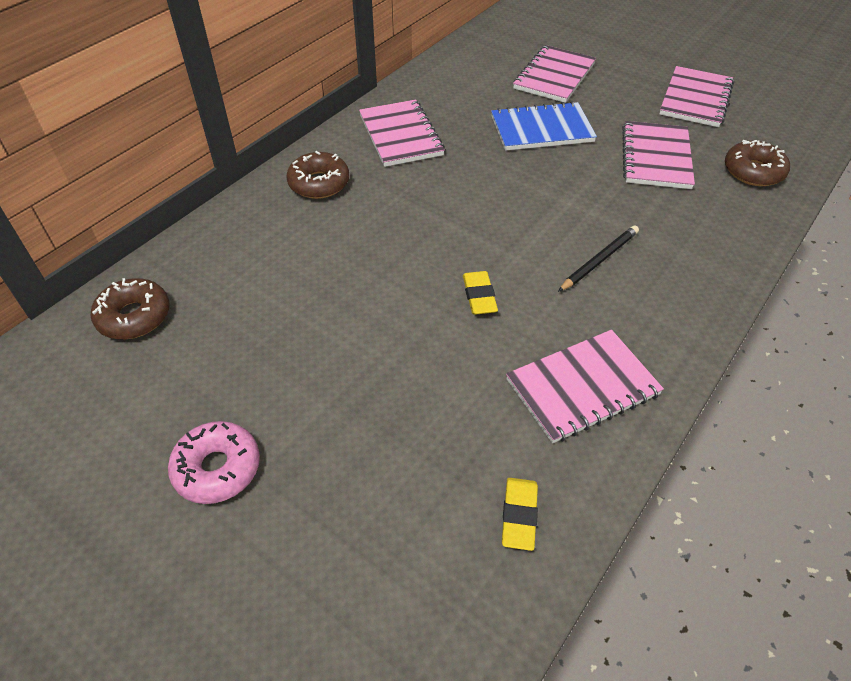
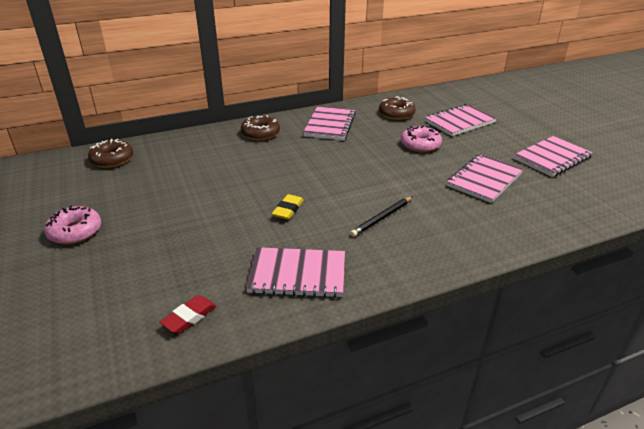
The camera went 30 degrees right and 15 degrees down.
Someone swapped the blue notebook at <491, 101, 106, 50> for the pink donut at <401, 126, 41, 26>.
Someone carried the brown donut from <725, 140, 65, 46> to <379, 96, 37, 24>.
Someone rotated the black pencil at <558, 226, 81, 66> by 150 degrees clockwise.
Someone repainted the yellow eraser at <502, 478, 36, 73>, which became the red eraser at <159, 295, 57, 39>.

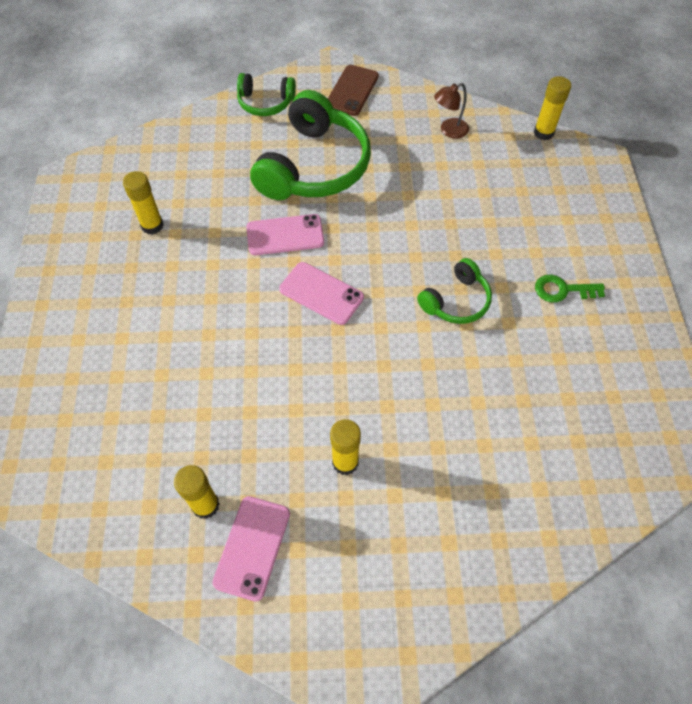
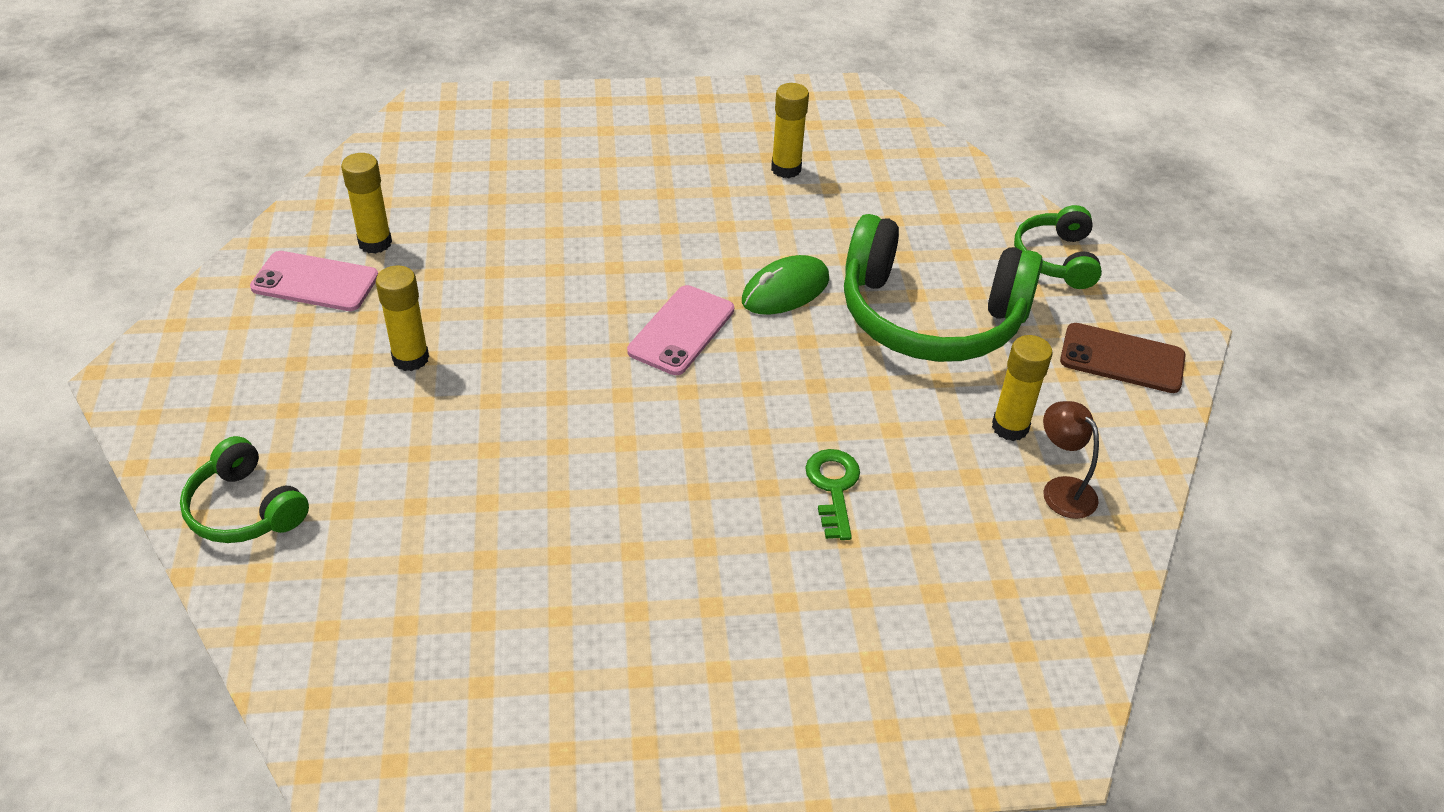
The camera went 85 degrees right and 15 degrees down.
Someone carried the yellow glue stick from <534, 76, 37, 64> to <992, 335, 61, 106>.
Someone swapped the pink phone at <246, 214, 78, 41> for the green mouse at <742, 255, 87, 60>.
Someone carried the green headphones from <417, 258, 75, 66> to <180, 436, 129, 107>.
Someone carried the green key from <535, 275, 70, 28> to <805, 449, 55, 91>.

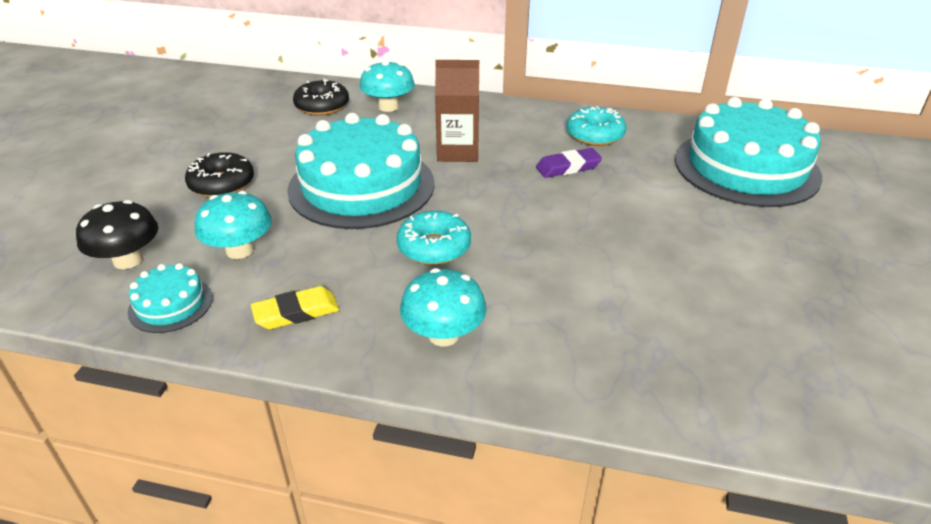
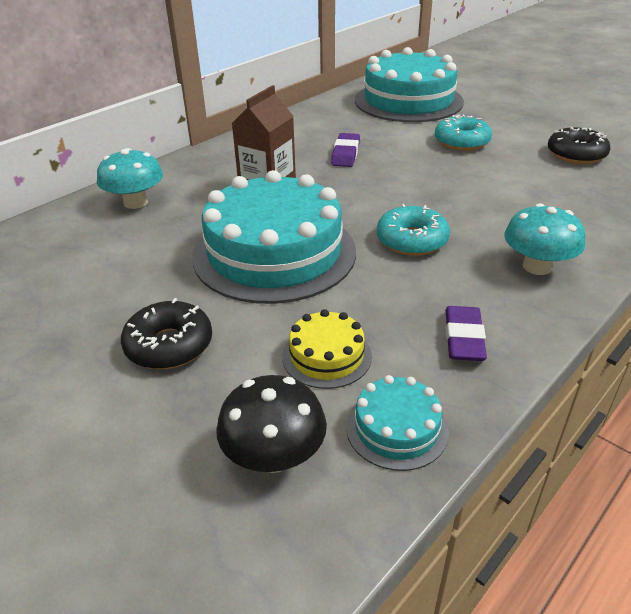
The camera went 60 degrees left and 0 degrees up.
Someone carried the black donut from <293, 78, 56, 38> to <548, 127, 62, 37>.
Someone carried the turquoise donut from <566, 106, 60, 40> to <434, 115, 58, 36>.
Someone swapped the turquoise mushroom at <195, 191, 77, 68> for the yellow cake at <282, 309, 90, 80>.
Someone repainted the yellow eraser at <251, 286, 88, 43>, which became the purple eraser at <445, 306, 42, 55>.

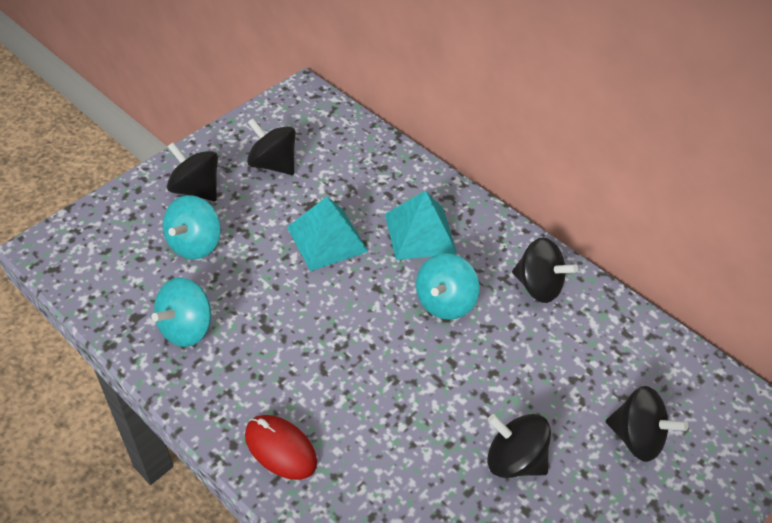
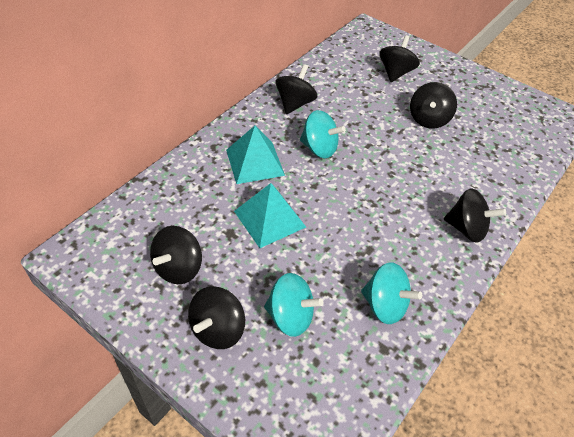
The camera went 95 degrees left and 0 degrees up.
Someone swapped the red mouse at <245, 415, 72, 65> for the black spinning top at <444, 188, 62, 55>.

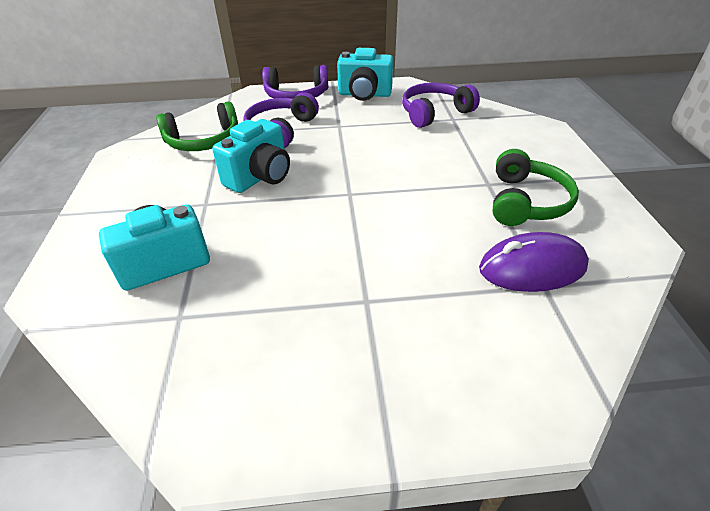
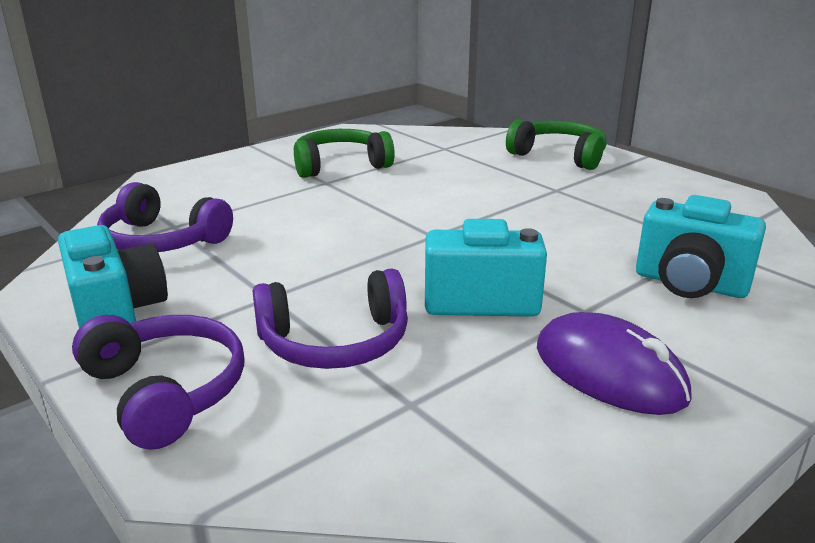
The camera went 125 degrees left and 15 degrees down.
Someone carried the green headphones from <156, 102, 82, 49> to <506, 120, 100, 50>.
Someone carried the purple mouse from <479, 232, 110, 60> to <537, 312, 155, 103>.

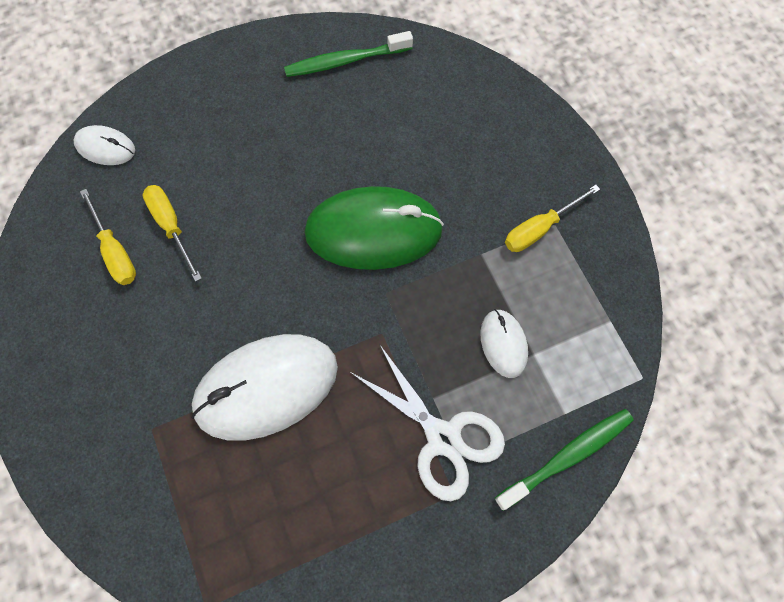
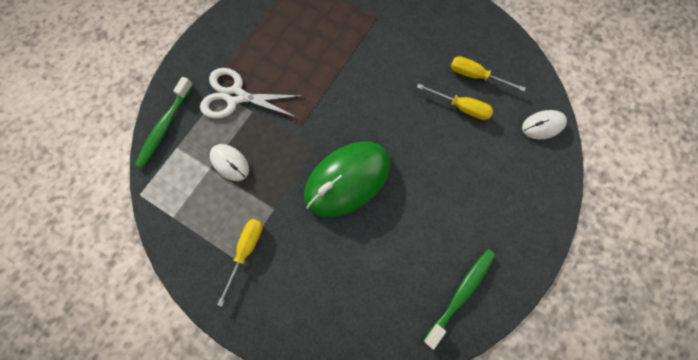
The camera went 145 degrees right and 5 degrees up.
Someone took away the white mouse at <191, 334, 147, 107>.

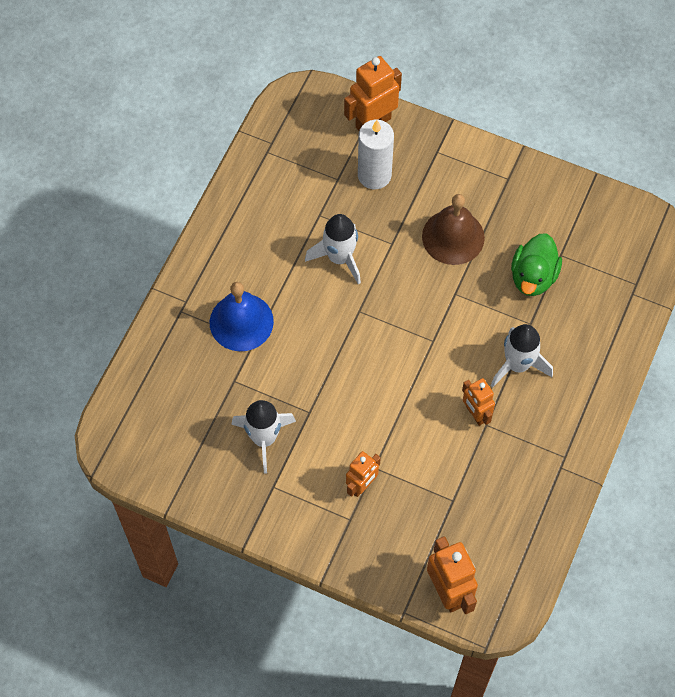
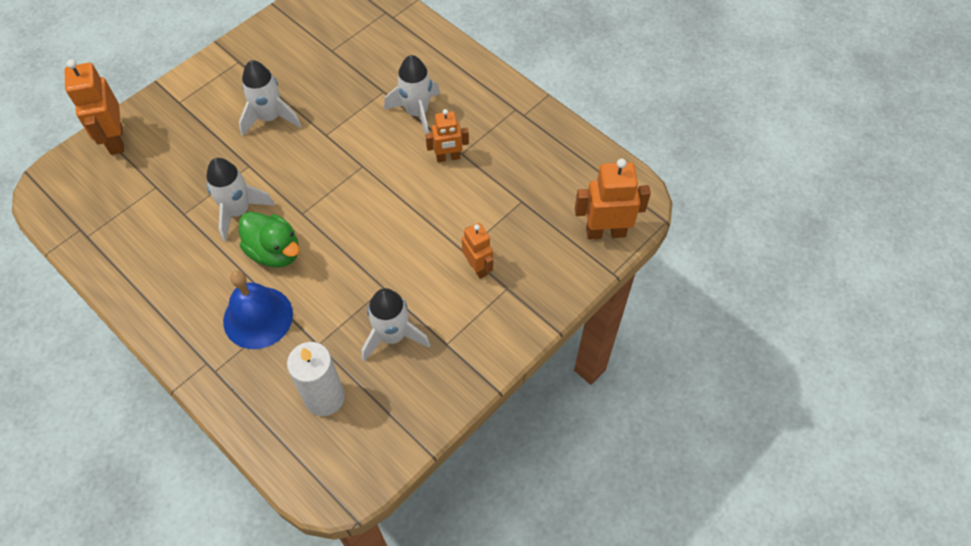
The camera went 70 degrees left and 5 degrees down.
Someone carried the white candle from <358, 120, 36, 69> to <287, 342, 58, 74>.
Someone swapped the brown bell at <422, 194, 63, 71> for the white rocket at <239, 60, 62, 76>.
Someone carried the green duck from <511, 233, 51, 63> to <239, 212, 61, 56>.

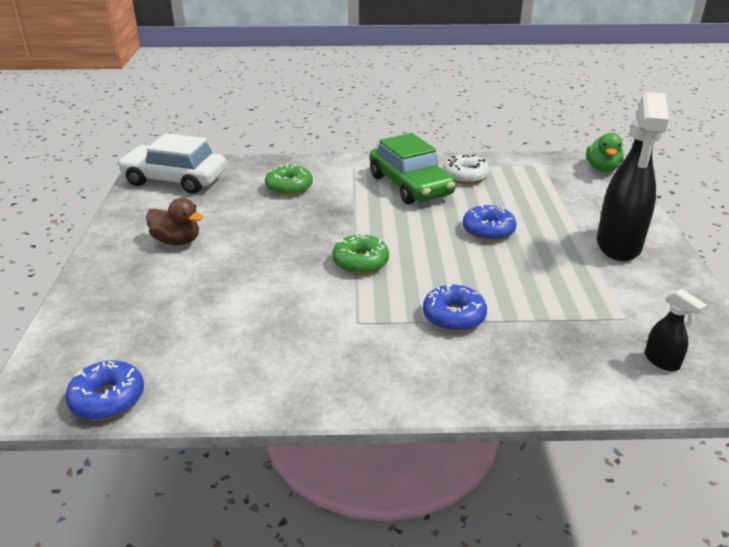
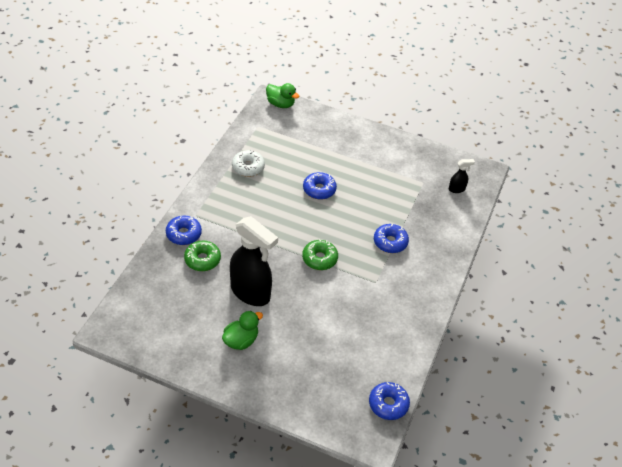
The camera went 70 degrees left and 15 degrees up.
Someone carried the black spray bottle from <597, 92, 72, 169> to <230, 216, 48, 90>.
Someone took away the white car at <118, 133, 108, 61>.
Someone took away the green car at <370, 133, 86, 71>.
Someone repainted the brown duck at <146, 198, 57, 47>, which became the green duck at <222, 311, 41, 39>.
Someone put down the blue donut at <166, 216, 36, 29>.

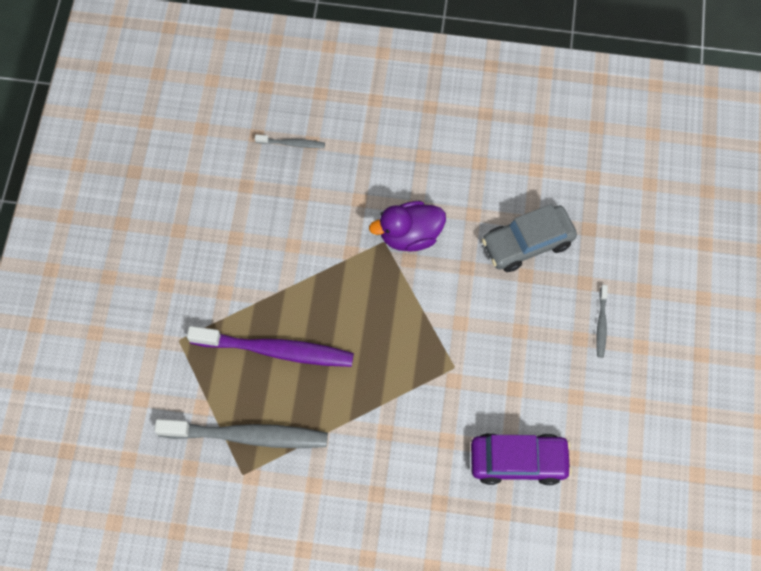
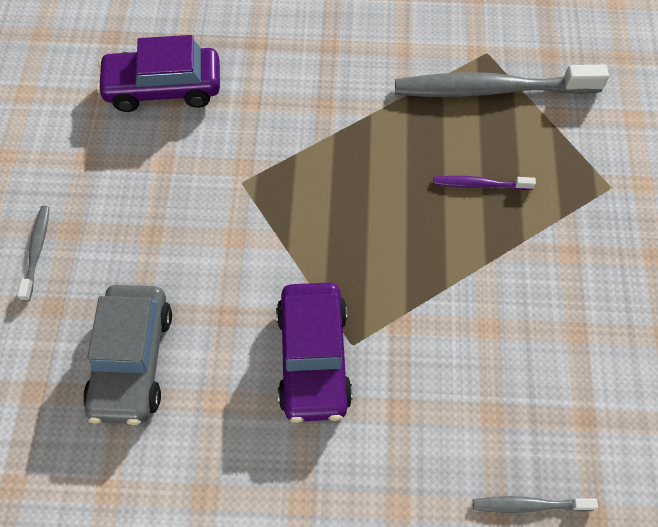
The camera went 175 degrees right and 5 degrees down.
Someone swapped the purple duck at <369, 201, 77, 50> for the purple car at <276, 282, 76, 141>.
Someone rotated the grey car at <482, 204, 95, 68> by 120 degrees clockwise.
Someone scaled the purple toothbrush at <187, 326, 167, 41> by 0.45.

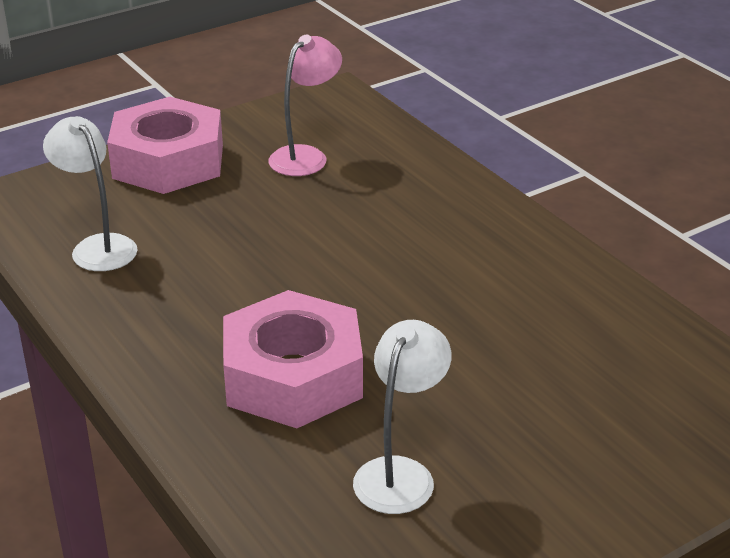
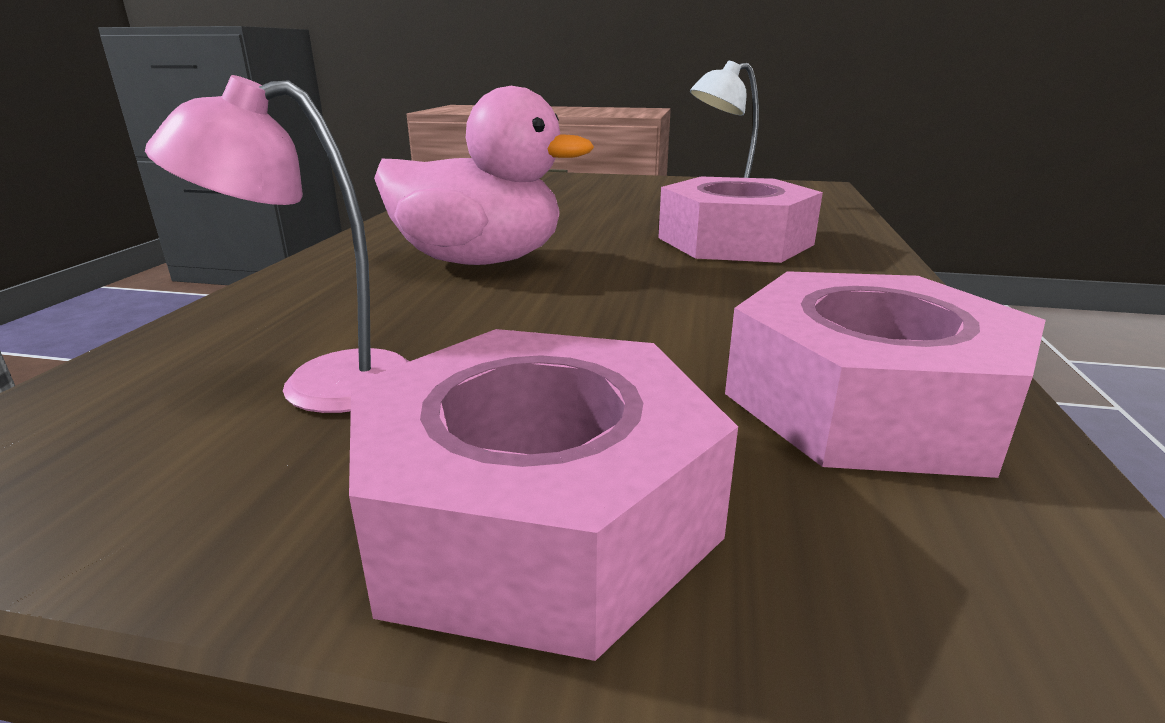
The camera went 135 degrees left and 10 degrees down.
Someone swapped the white lamp at <43, 116, 95, 155> for the pink nut at <725, 271, 321, 207>.
Someone put down the pink duck at <374, 86, 220, 179>.

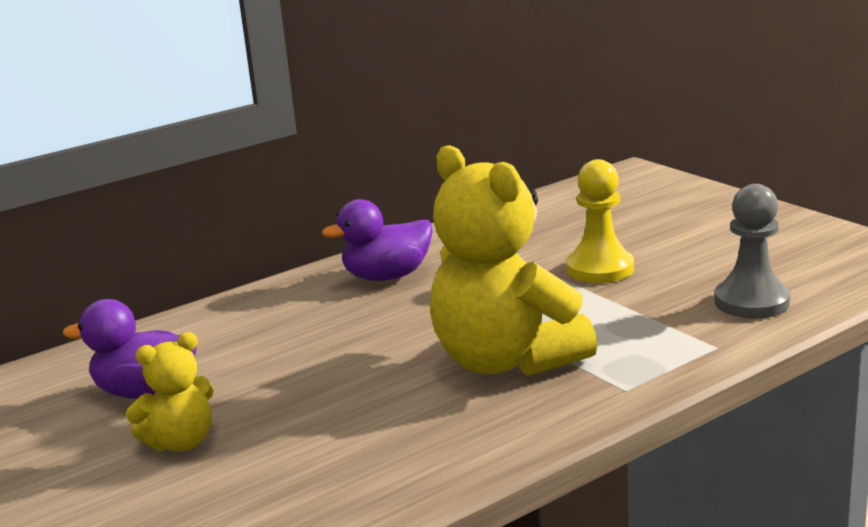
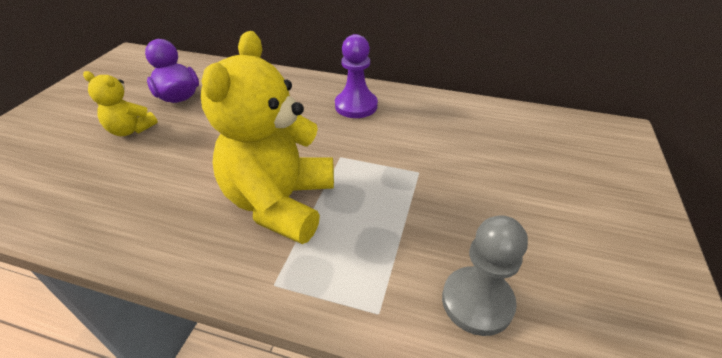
The camera went 50 degrees right and 20 degrees up.
Someone took away the yellow pawn at <566, 159, 68, 124>.
Someone swapped the purple duck at <322, 199, 111, 82> for the purple pawn at <335, 34, 43, 84>.

